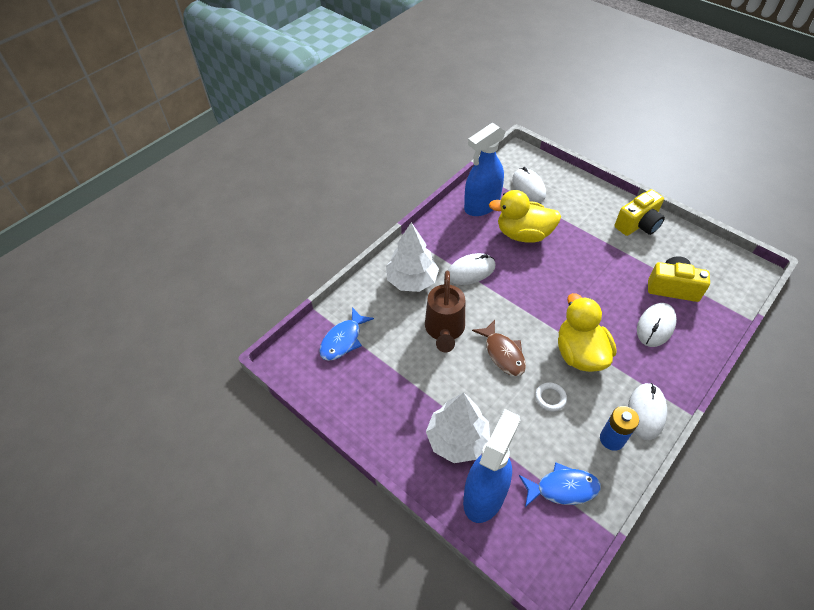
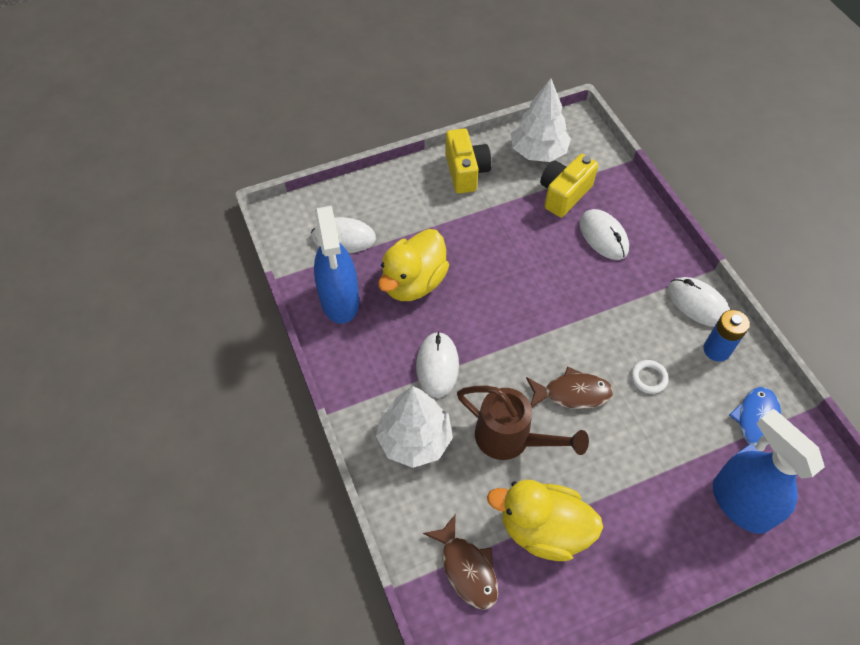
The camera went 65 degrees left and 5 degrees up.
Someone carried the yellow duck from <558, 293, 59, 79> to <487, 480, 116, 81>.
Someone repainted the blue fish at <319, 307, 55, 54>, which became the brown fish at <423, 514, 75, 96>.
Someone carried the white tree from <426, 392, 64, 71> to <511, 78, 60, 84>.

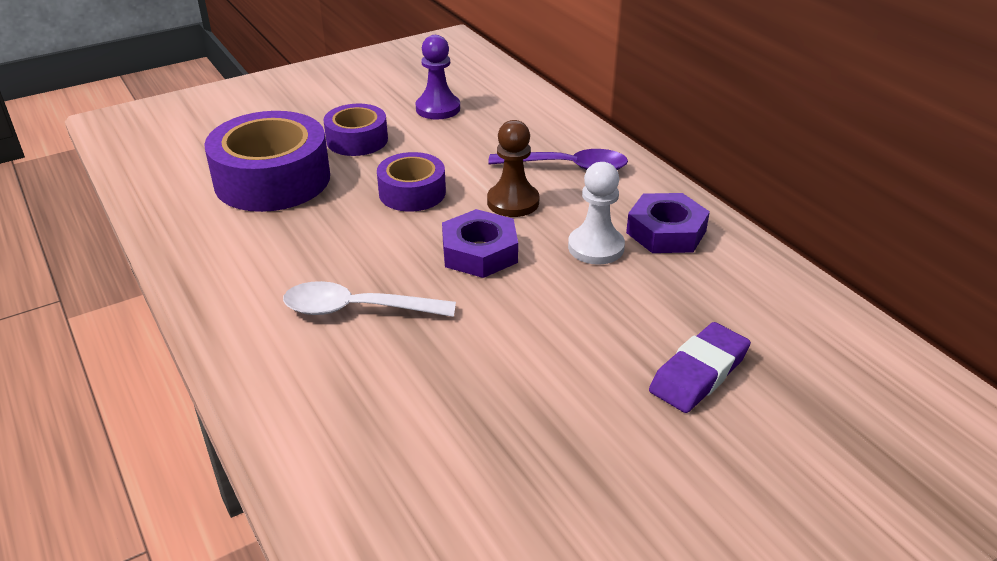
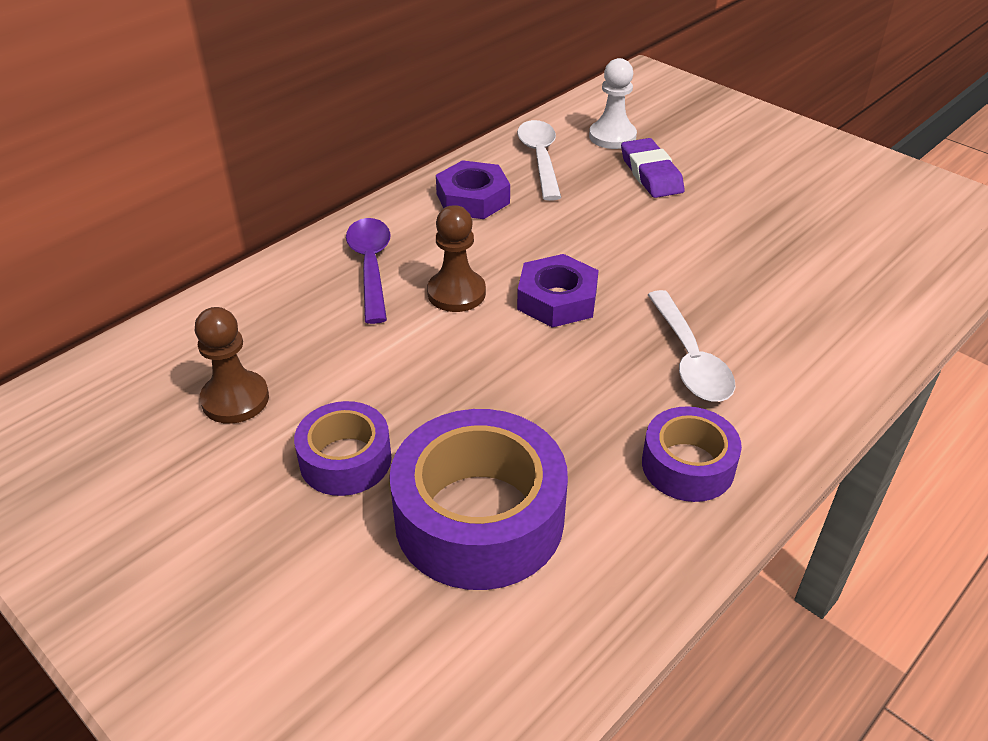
The camera went 105 degrees left and 5 degrees up.
Someone repainted the purple pawn at <416, 35, 44, 85>, which became the brown pawn at <195, 307, 74, 117>.
Someone carried the purple tape from <377, 152, 69, 60> to <642, 406, 100, 96>.
Someone carried the white pawn from <568, 162, 57, 103> to <589, 58, 48, 91>.
Someone rotated the purple eraser at <649, 322, 102, 91> by 45 degrees clockwise.
Someone put down the white spoon at <517, 120, 44, 81>.

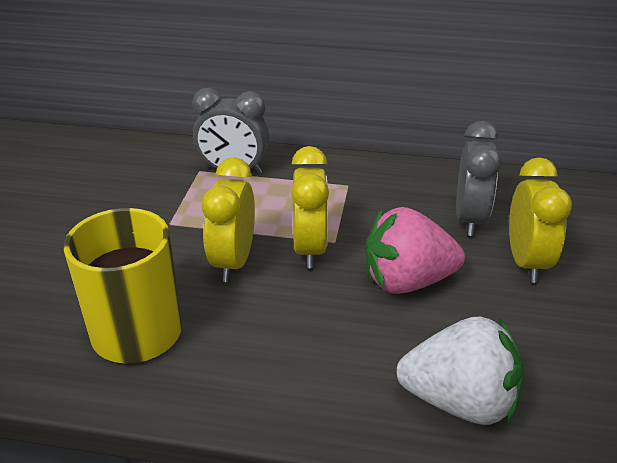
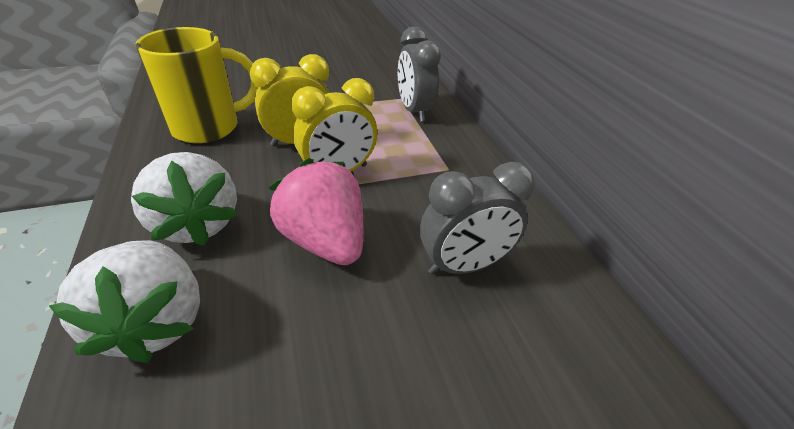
The camera went 60 degrees right and 5 degrees up.
Someone took away the yellow clock at <509, 157, 63, 126>.
Someone put down the white strawberry at <131, 152, 107, 94>.

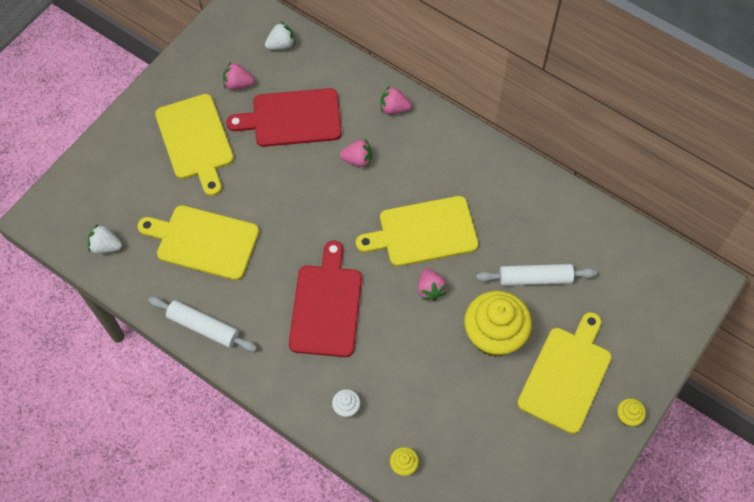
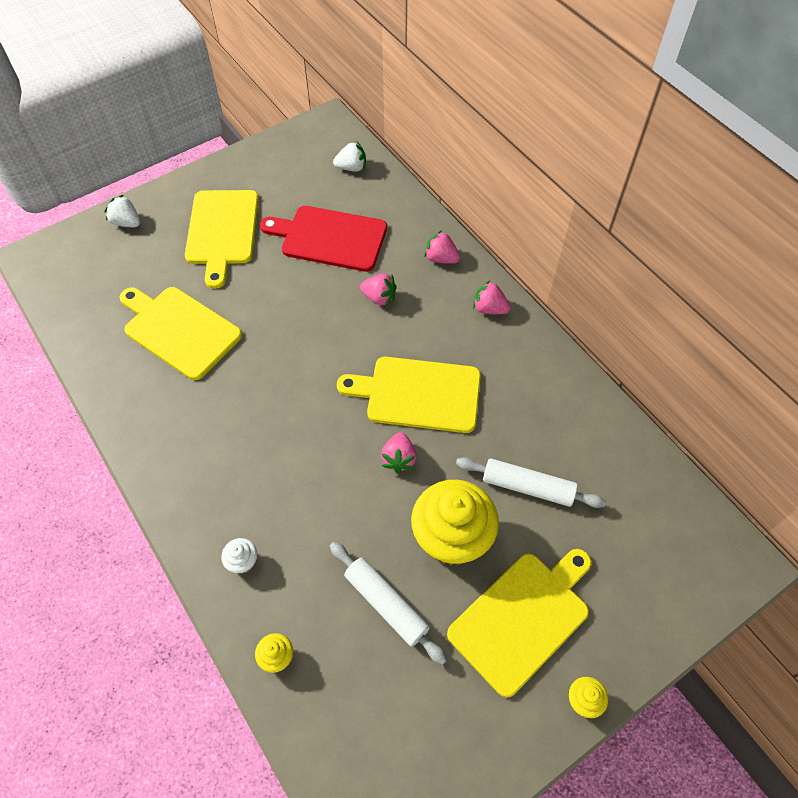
The camera went 20 degrees right and 5 degrees down.
Someone carried the pink strawberry from <223, 62, 31, 28> to <473, 280, 38, 34>.
Someone carried the white strawberry from <88, 224, 34, 30> to <104, 195, 36, 32>.
Someone took away the red cutting board at <289, 240, 73, 117>.
Someone carried the white rolling pin from <148, 296, 109, 56> to <330, 542, 117, 123>.

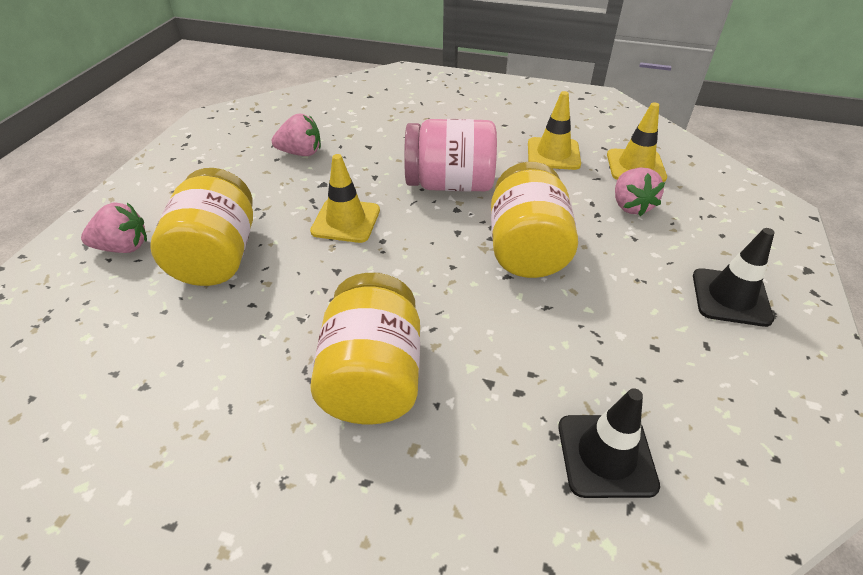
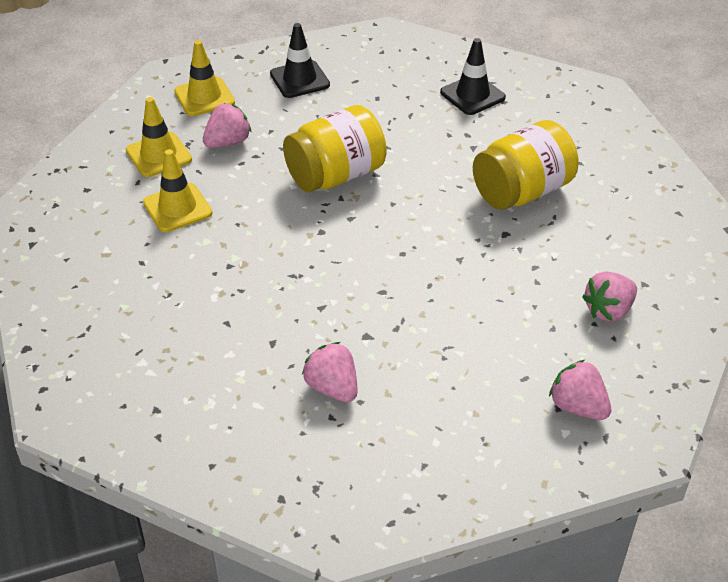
The camera went 125 degrees left and 0 degrees up.
Someone took away the pink jar at <404, 119, 93, 73>.
Someone carried the yellow traffic cone from <310, 154, 70, 89> to <174, 40, 61, 76>.
Someone took away the yellow jar at <150, 168, 103, 118>.
Someone put down the pink strawberry at <582, 272, 55, 50>.

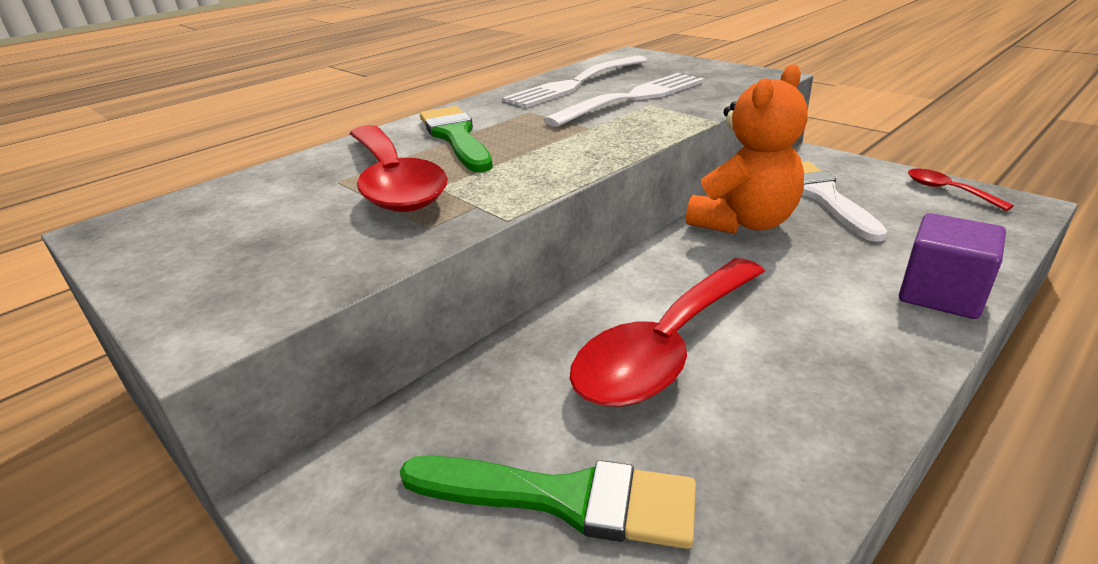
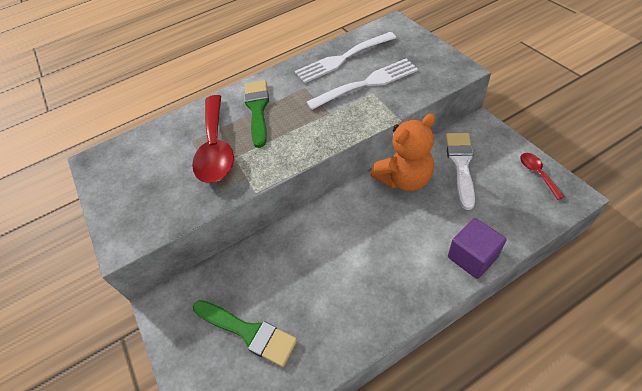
The camera went 20 degrees right and 20 degrees up.
Someone took away the red spoon at <570, 258, 195, 149>.

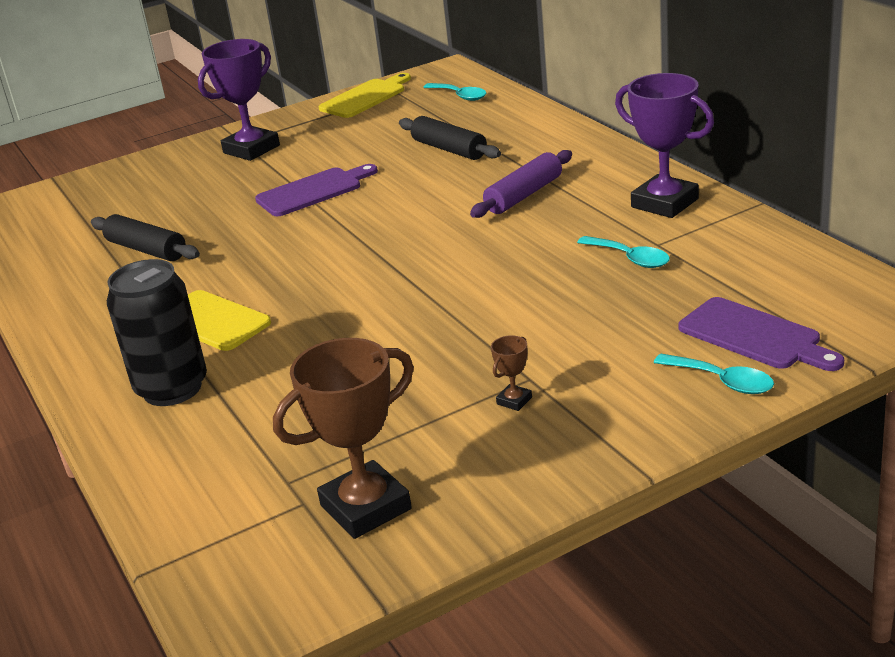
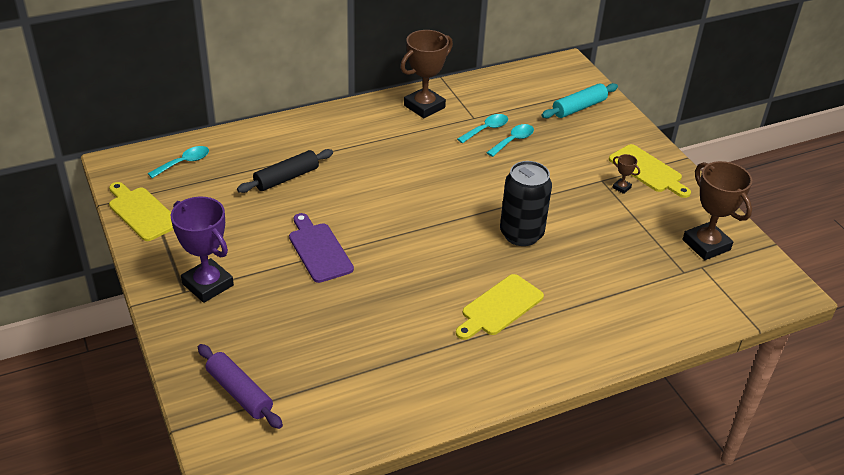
The camera went 90 degrees left and 10 degrees up.
Someone repainted the purple trophy at <615, 73, 99, 145>, which became the brown trophy at <400, 30, 53, 88>.
Someone carried the purple rolling pin from <470, 150, 102, 68> to <198, 344, 85, 85>.
Someone took away the black rolling pin at <91, 214, 109, 47>.
Someone carried the black can from <107, 259, 100, 147> to <500, 161, 52, 85>.
Someone swapped the purple cutting board at <679, 297, 165, 74> for the turquoise rolling pin at <541, 83, 77, 35>.
Someone carried the turquoise spoon from <654, 354, 120, 40> to <486, 124, 48, 33>.
Someone put down the yellow cutting board at <609, 144, 82, 54>.

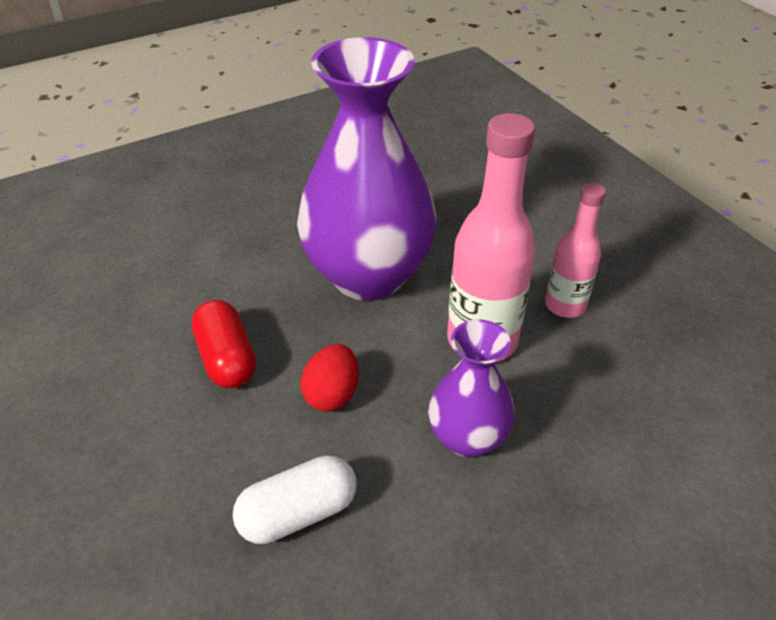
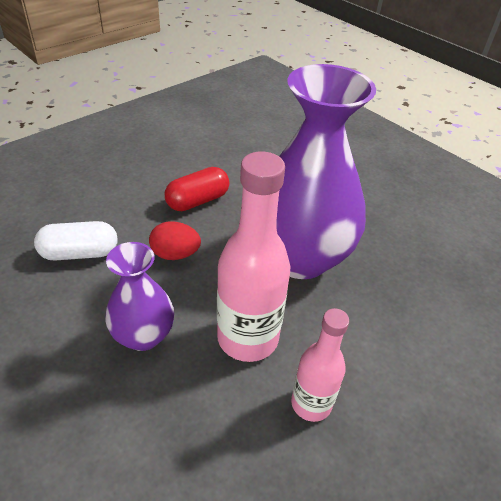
The camera went 75 degrees right and 0 degrees up.
Someone rotated the white capsule at <233, 455, 124, 89> by 60 degrees counterclockwise.

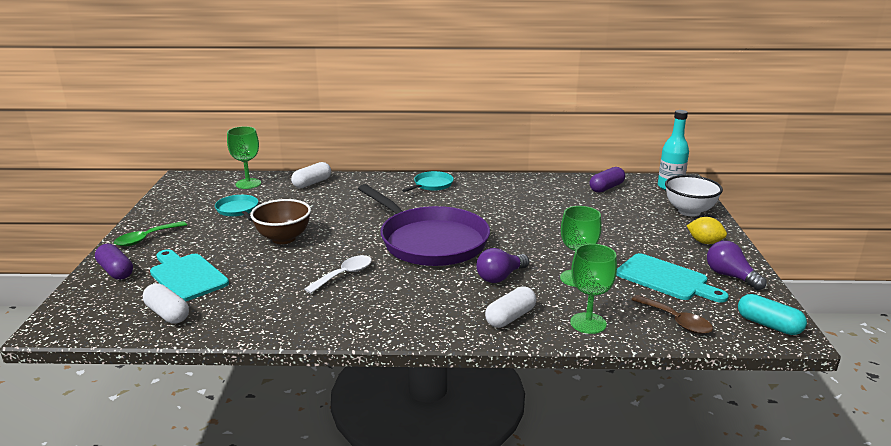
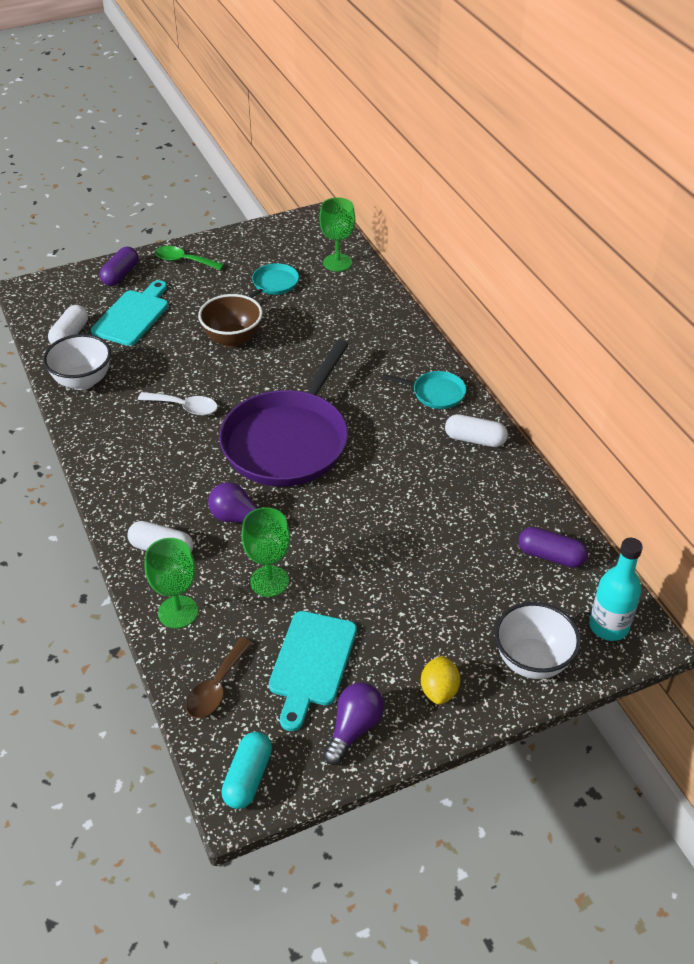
The camera went 65 degrees right and 20 degrees up.
Someone carried the white capsule from <291, 162, 40, 26> to <445, 414, 63, 33>.
Someone put down the white bowl at <43, 334, 68, 56>.

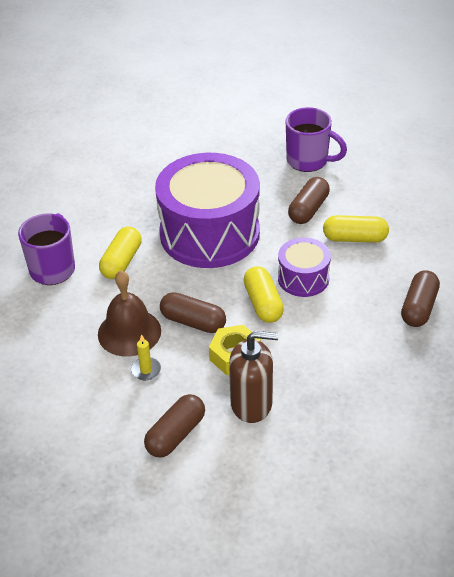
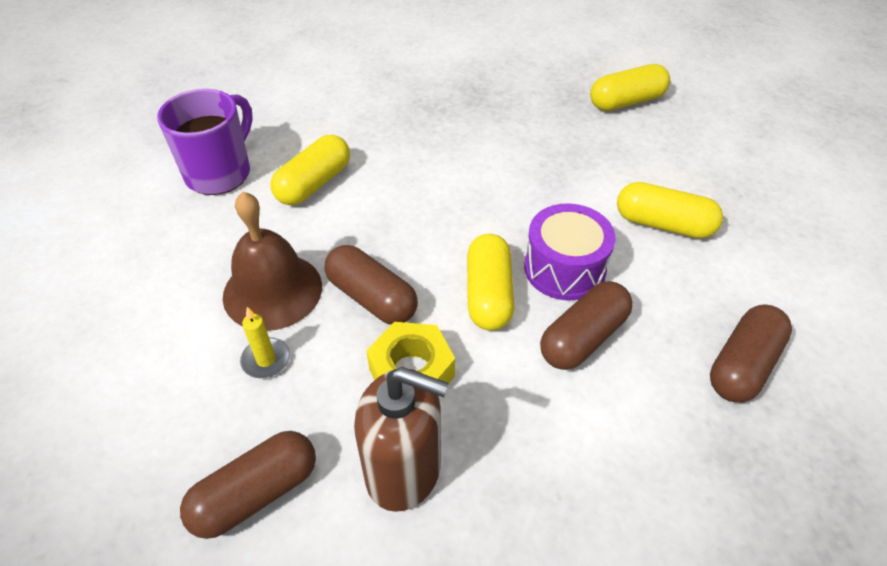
The camera went 15 degrees right and 5 degrees up.
Someone swapped the purple mug at <286, 107, 61, 65> for the yellow capsule at <590, 64, 80, 47>.
Someone took away the purple drum at <155, 153, 105, 115>.
Someone carried the brown capsule from <288, 177, 42, 47> to <540, 281, 93, 89>.

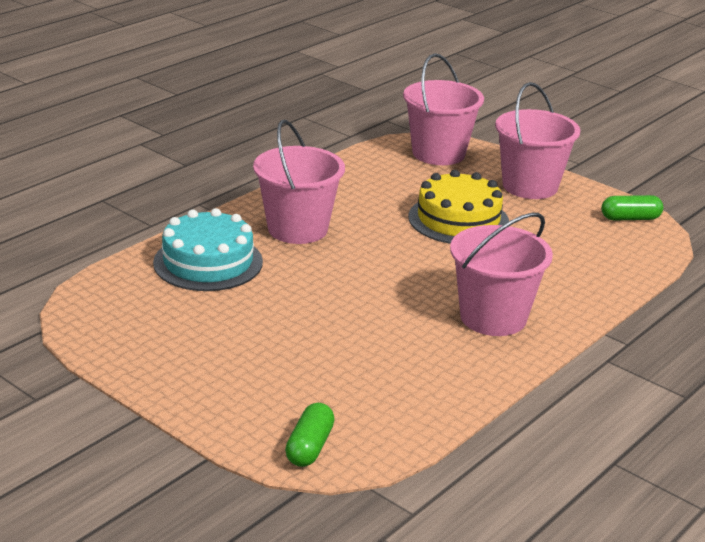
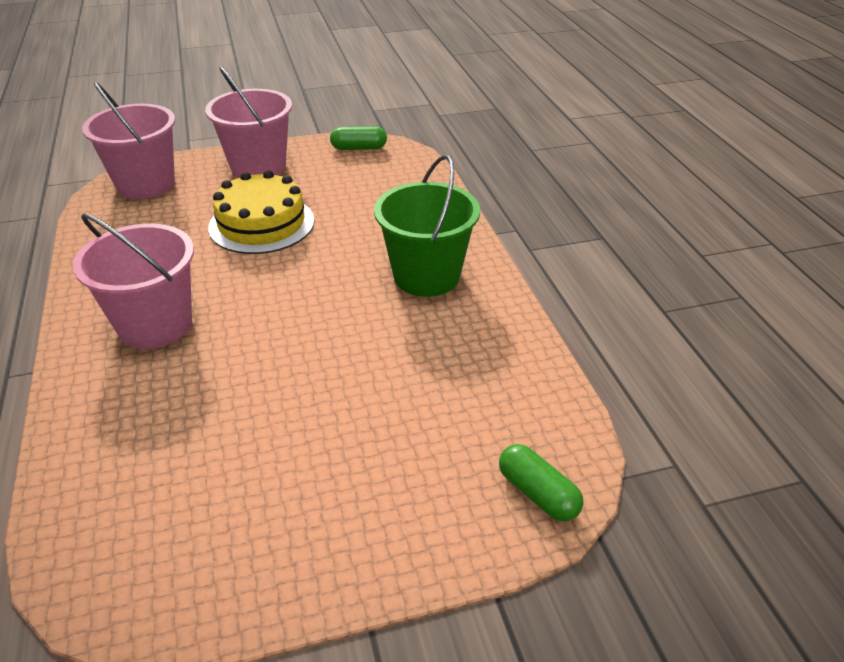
The camera went 55 degrees left and 10 degrees up.
Someone rotated the green capsule at <601, 195, 62, 25> by 60 degrees clockwise.
Someone took away the turquoise cake at <153, 208, 110, 83>.
Someone repainted the pink bucket at <450, 213, 103, 123>, which became the green bucket at <374, 155, 106, 142>.

